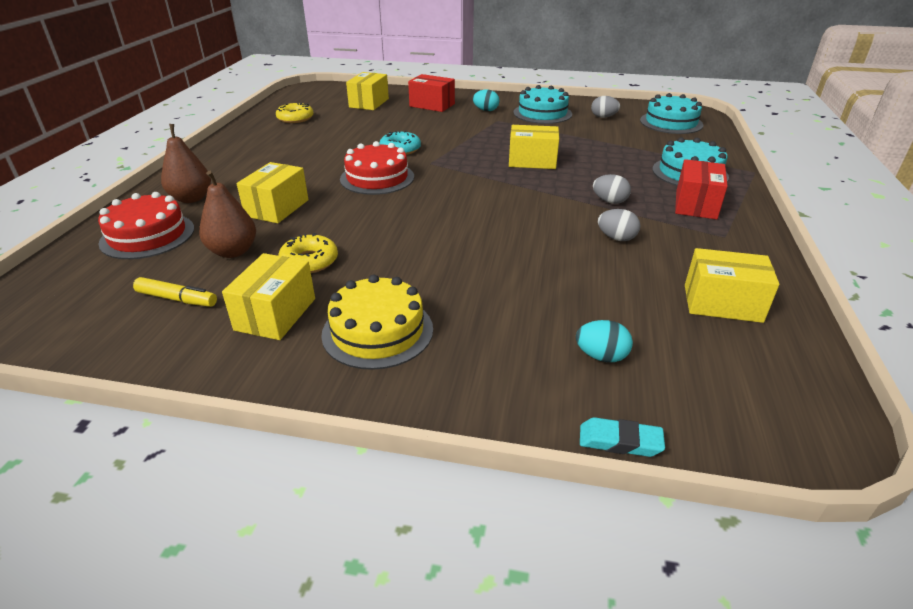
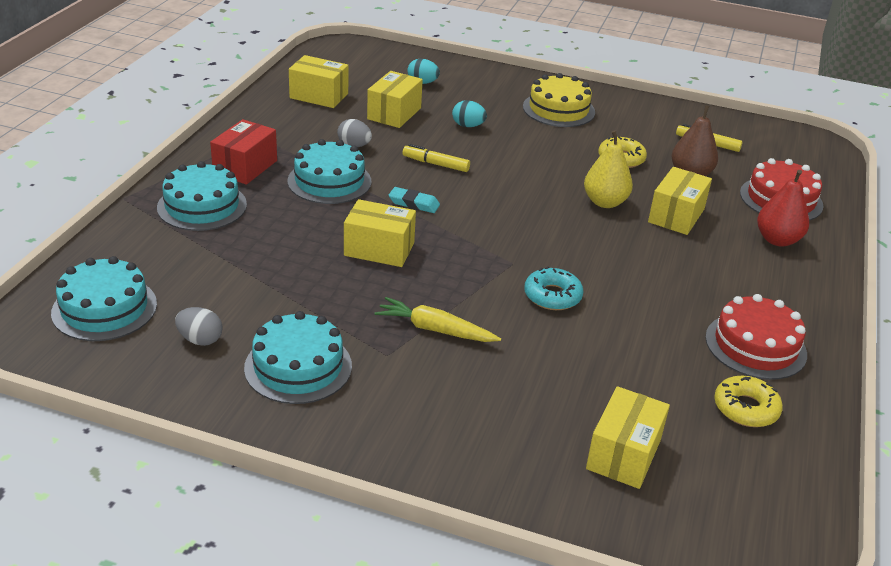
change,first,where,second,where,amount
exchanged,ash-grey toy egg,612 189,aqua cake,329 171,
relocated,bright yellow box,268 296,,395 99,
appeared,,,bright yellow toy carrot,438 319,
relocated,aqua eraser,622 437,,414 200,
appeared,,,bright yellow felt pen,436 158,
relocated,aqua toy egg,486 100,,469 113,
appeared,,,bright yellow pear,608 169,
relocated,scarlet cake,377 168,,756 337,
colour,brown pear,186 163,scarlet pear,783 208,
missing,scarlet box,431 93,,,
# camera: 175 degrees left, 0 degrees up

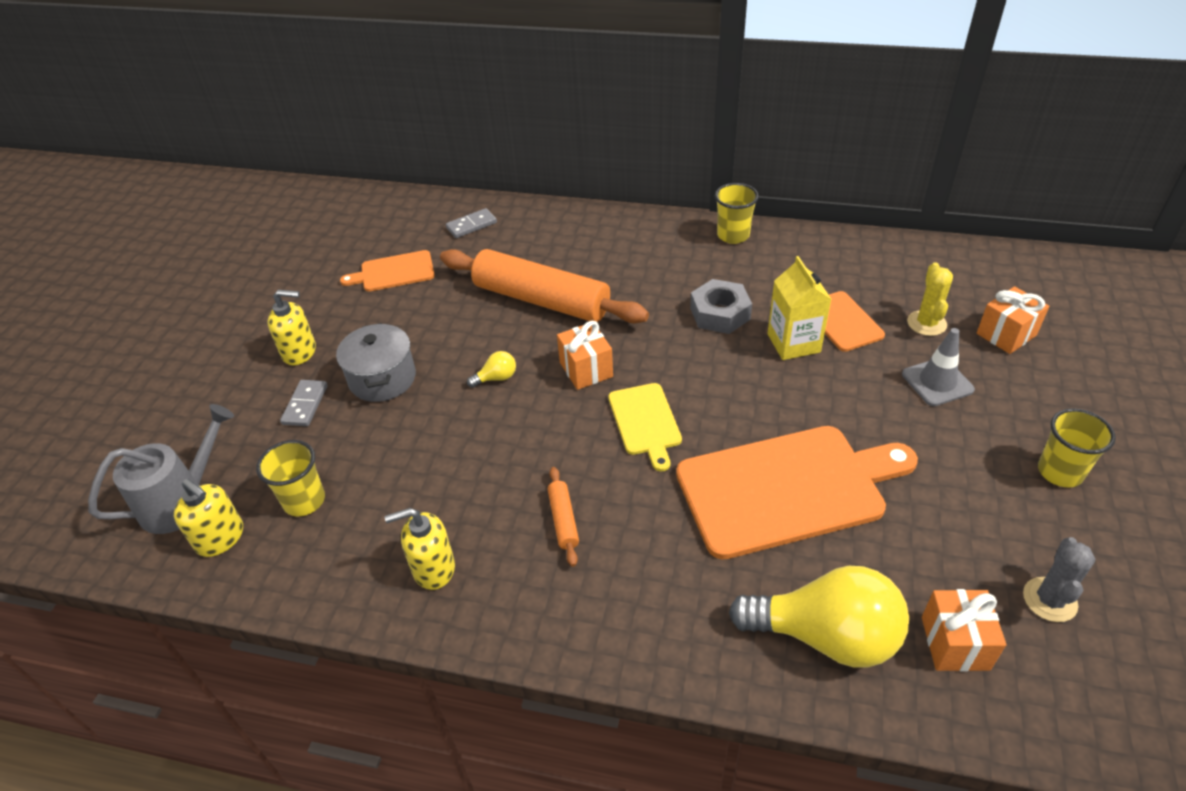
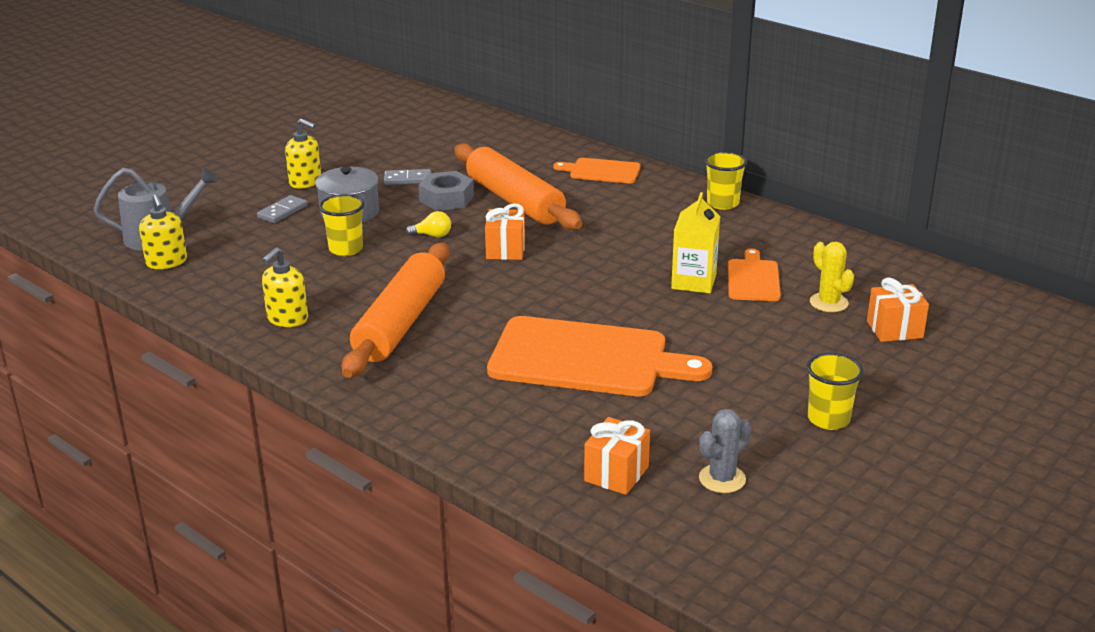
change,first,where,second,where,amount
spun,bright yellow soap pump,420 549,,285 287,75 degrees counterclockwise
relocated,bright yellow tumbler,290 478,,342 225,
size,bright orange dough roller,563 517,,395 310,x2.46
relocated,ash-grey domino piece,471 223,,407 177,
relocated,ash-grey hex nut,721 306,,446 191,
relocated,bright orange bread board,387 271,,597 171,
spun,bright yellow saguaro cactus,930 299,,832 277,60 degrees counterclockwise
missing,bright yellow bread board,645 427,,,
missing,bright yellow bulb,819 617,,,
missing,ash-grey road cone,938 367,,,
# camera: 25 degrees right, 15 degrees down

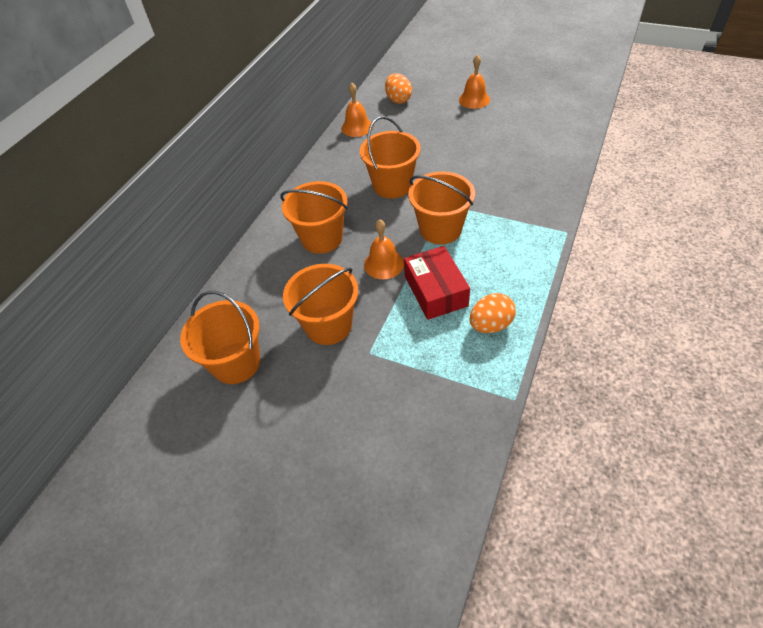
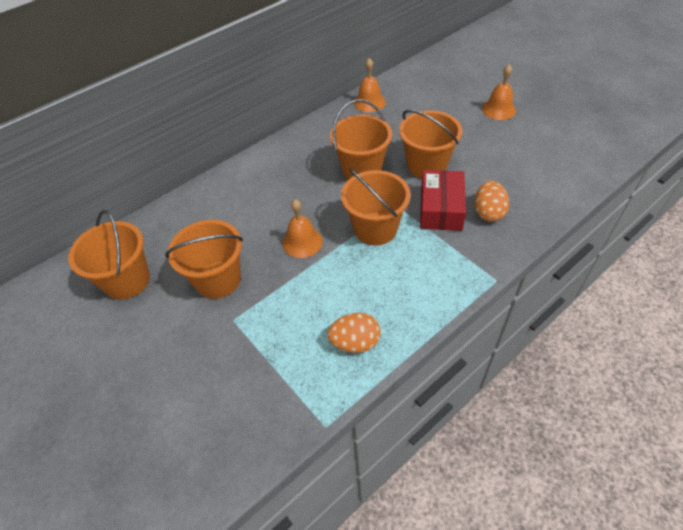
change,first,where,second,where,amount
relocated,bright orange pail,314 217,,431 144,
relocated,scarlet box,437 283,,443 200,
relocated,bright orange toy egg,398 88,,491 201,
# camera: 25 degrees right, 0 degrees up

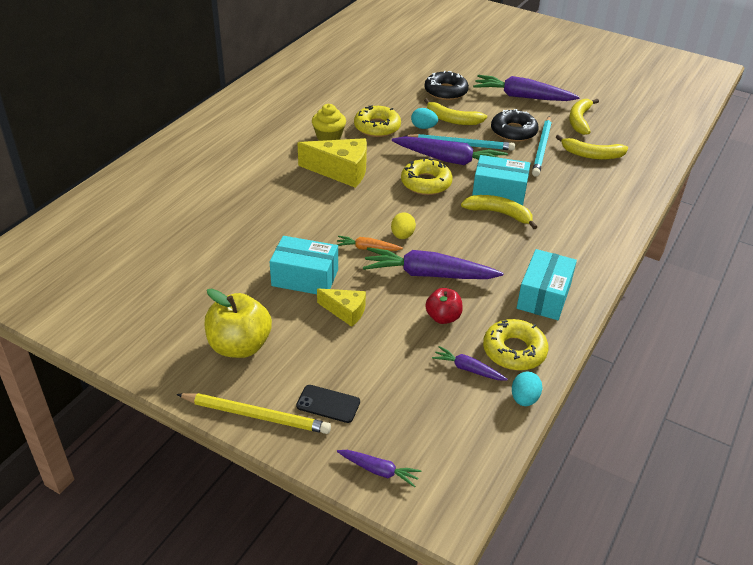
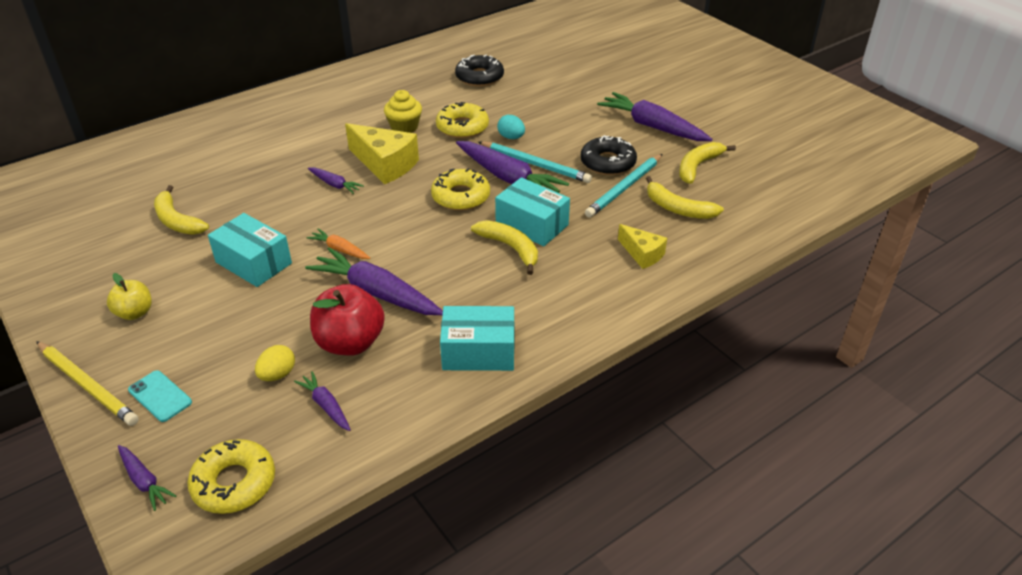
change,first,where,second,where,amount
size,bright yellow toy apple,238 323,,129 296,x0.59
colour,jet-black smartphone,328 404,aqua smartphone,160 396,
relocated,bright yellow banana fruit,455 111,,181 210,
relocated,bright yellow donut,516 345,,231 476,
relocated,bright yellow toy egg,403 225,,275 363,
appeared,,,purple toy carrot,336 180,
size,scarlet toy apple,444 306,,347 320,x1.70
spun,aqua box,547 284,,477 338,45 degrees clockwise
relocated,jet-black donut,446 85,,479 71,
relocated,bright yellow cheese,341 307,,642 246,
missing,aqua toy egg,527 388,,,
# camera: 25 degrees right, 0 degrees up

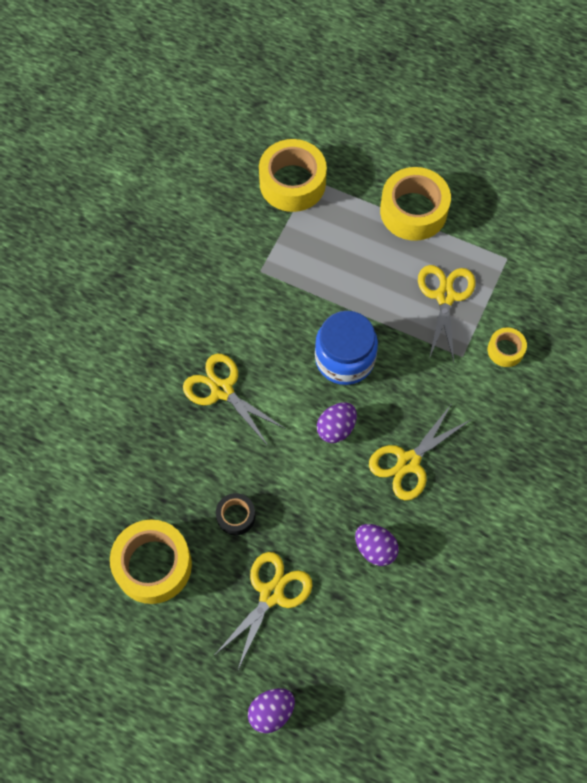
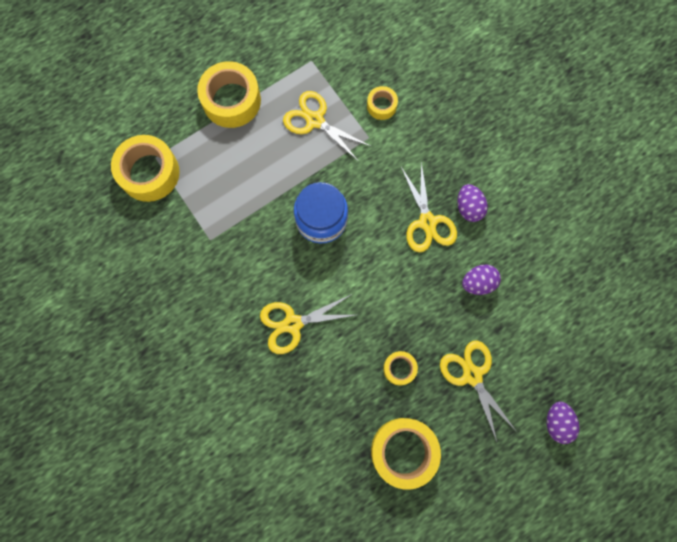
change,first,where,second,where,amount
colour,jet-black roll of tape,235 514,bright yellow roll of tape,400 368,
relocated,purple toy egg,337 422,,472 203,
# camera: 60 degrees left, 10 degrees up

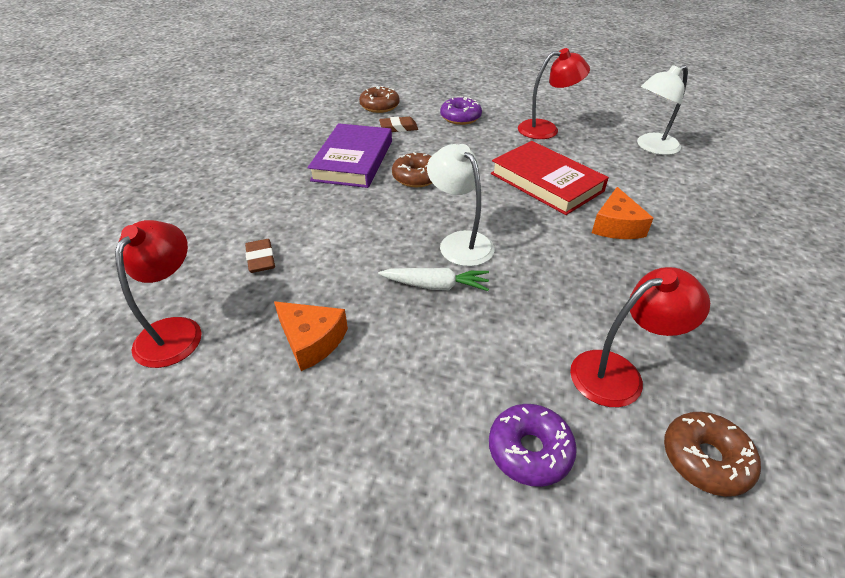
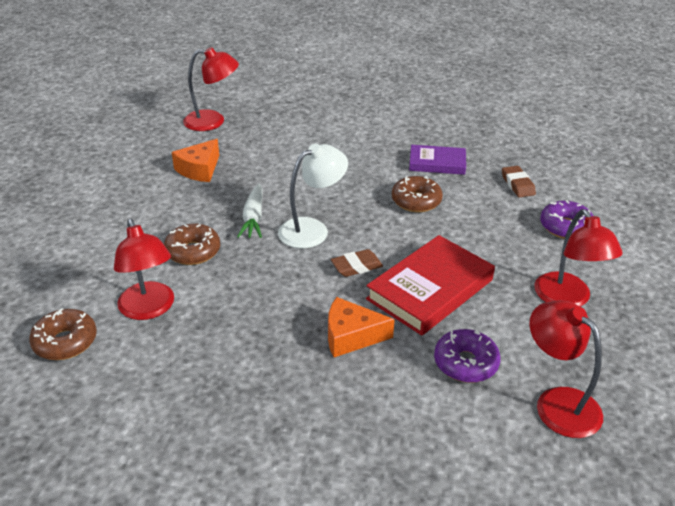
change,first,where,second,where,amount
relocated,brown donut,379 99,,192 244,
relocated,brown eraser,260 256,,357 263,
size,purple hardcover,350 155,,437 160,x0.60
relocated,purple donut,533 445,,467 356,
colour,white desk lamp,662 110,scarlet desk lamp,566 369,
# camera: 85 degrees right, 5 degrees down

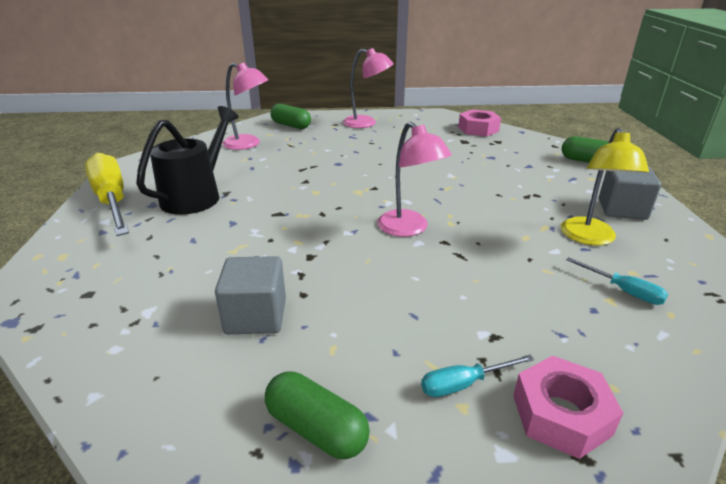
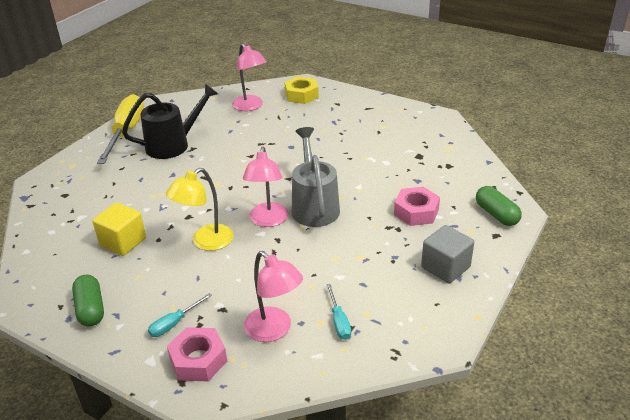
change,first,where,second,where,amount
colour,ash-grey cube,250 295,bright yellow cube,119 229,
spun,aqua screwdriver,477 376,,180 315,60 degrees counterclockwise
relocated,bright yellow desk lamp,605 187,,200 209,
relocated,rosy desk lamp,368 88,,273 296,
exchanged,green pill shape,290 116,bright yellow hex nut,301 90,
appeared,,,ash-grey watering pot,316 177,
relocated,rosy hex nut,479 123,,417 206,
# camera: 35 degrees right, 5 degrees up

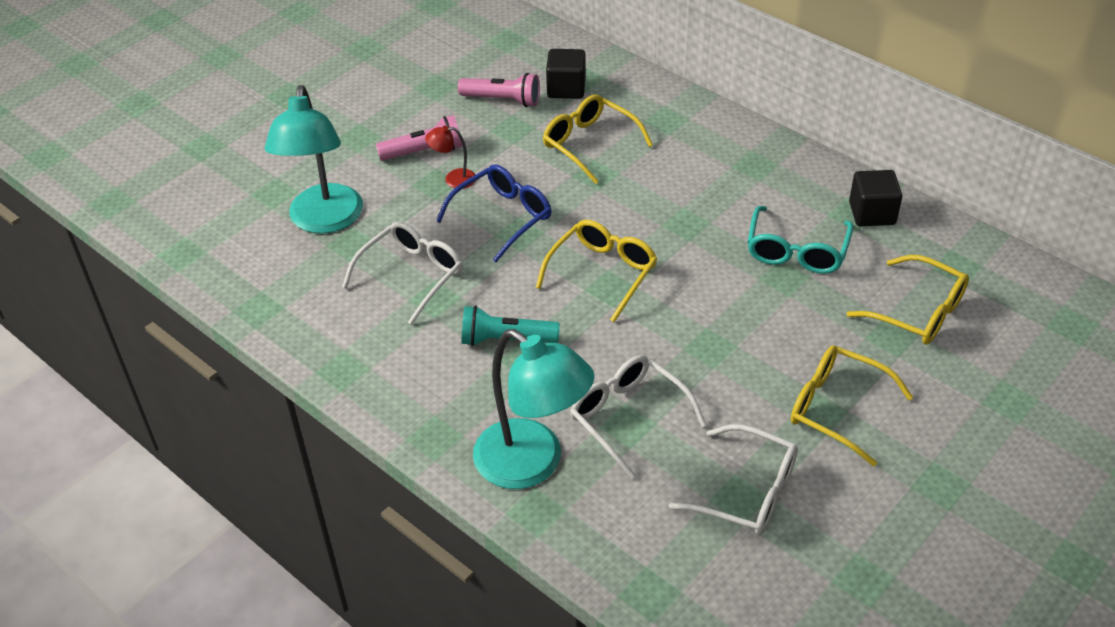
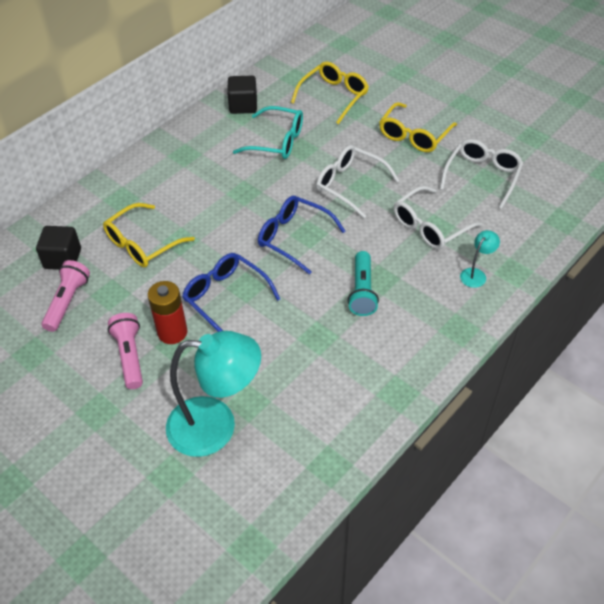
change,first,where,second,where,amount
exchanged,scarlet desk lamp,450 157,scarlet battery,167 312,
colour,bright yellow glasses,596 271,royal blue glasses,301 235,
relocated,white glasses,402 273,,357 181,
size,aqua desk lamp,533 409,,480 259,x0.43
# camera: 90 degrees left, 5 degrees up

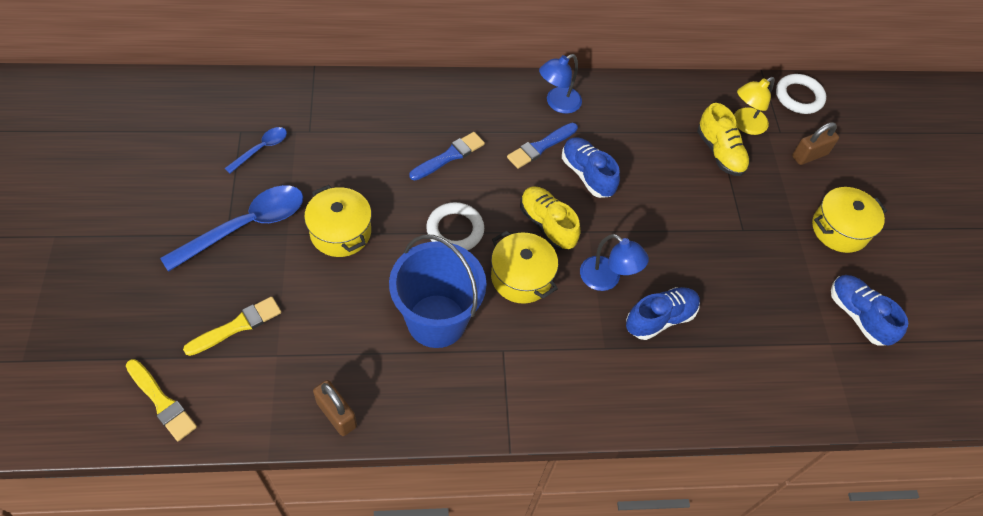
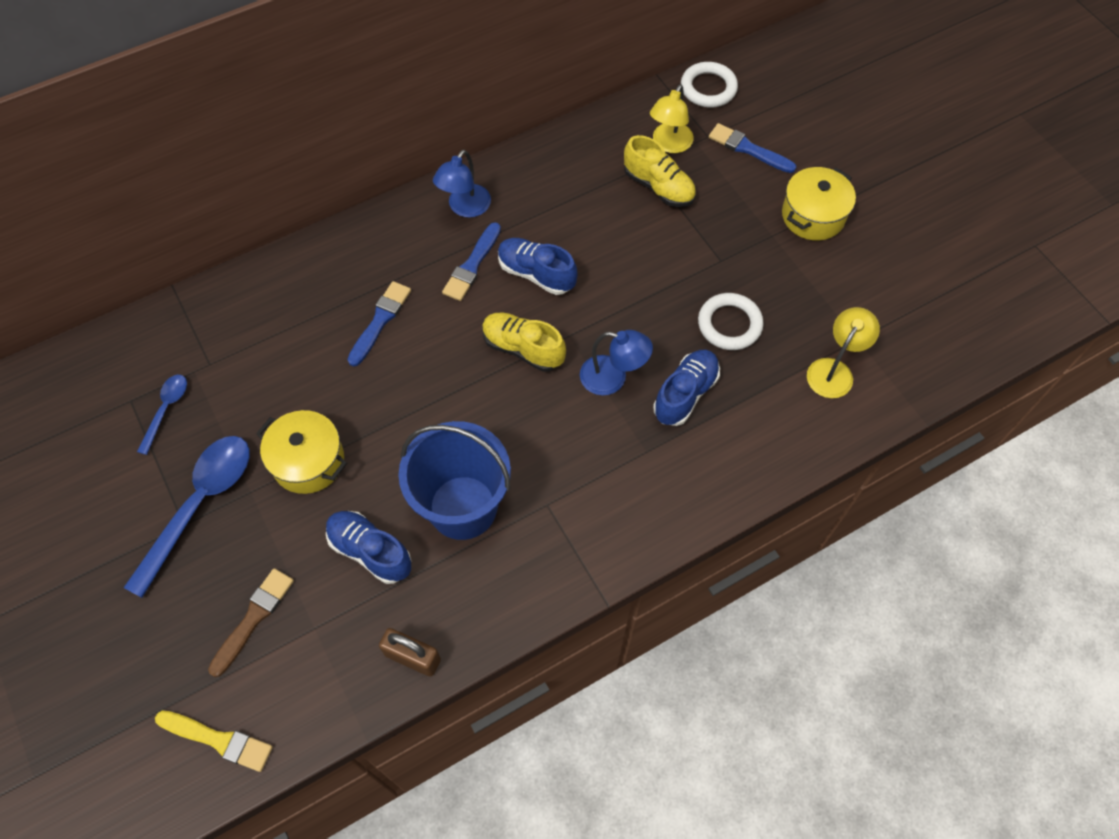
change,first,where,second,where,amount
colour,bright yellow paintbrush,232 326,brown paintbrush,251 622,
relocated,royal blue sneaker,869 310,,368 547,
relocated,white ring,455 226,,731 321,
exchanged,brown padlock,815 143,royal blue paintbrush,752 148,
appeared,,,bright yellow desk lamp,843 352,
missing,bright yellow pot,524 267,,,
# camera: 20 degrees left, 5 degrees up

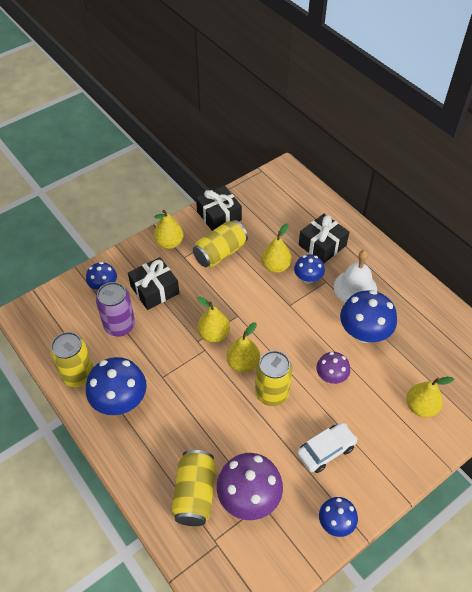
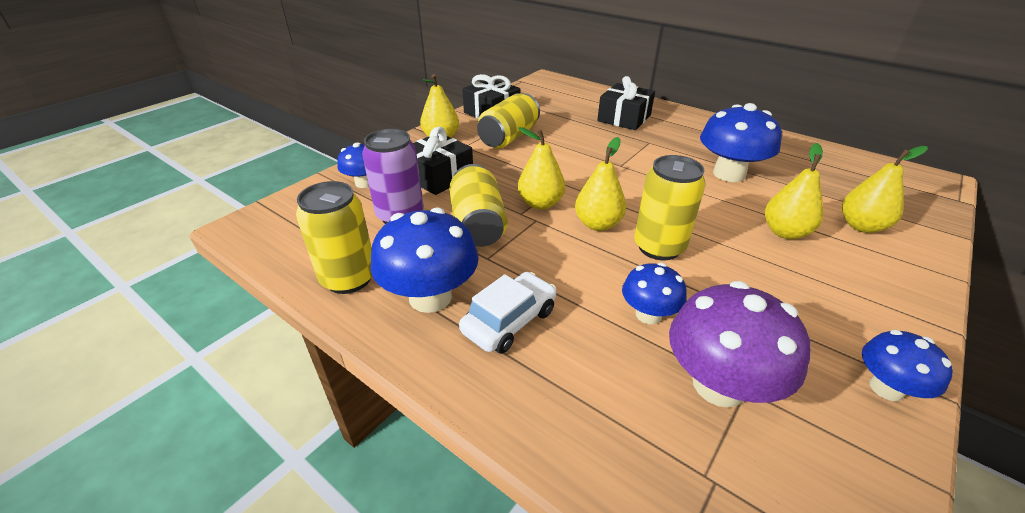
change,first,where,second,where,amount
relocated,bright yellow tin,194 488,,478 205,
relocated,white car,327 448,,507 313,
relocated,royal blue toadstool,309 269,,654 293,
relocated,bright yellow pear,276 248,,794 191,
missing,purple toadstool,333 368,,,
missing,white school bell,355 276,,,
# camera: 15 degrees left, 15 degrees down

